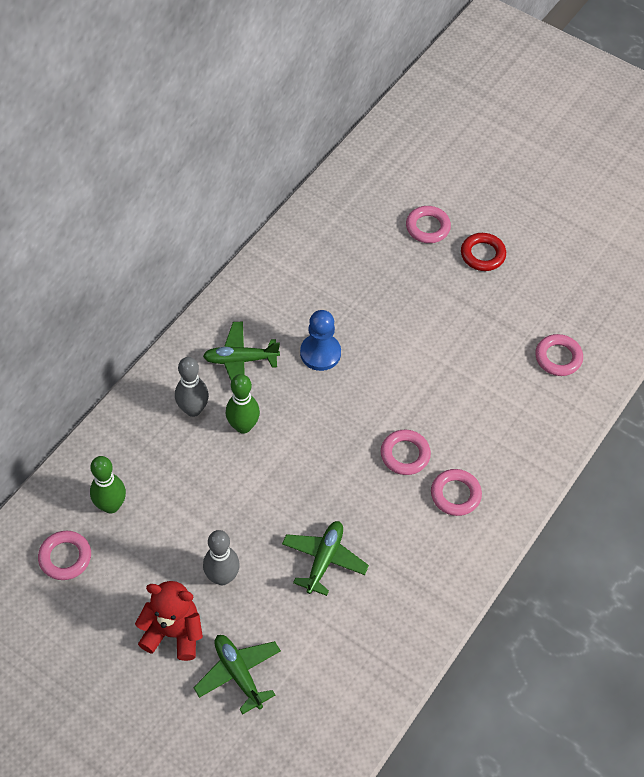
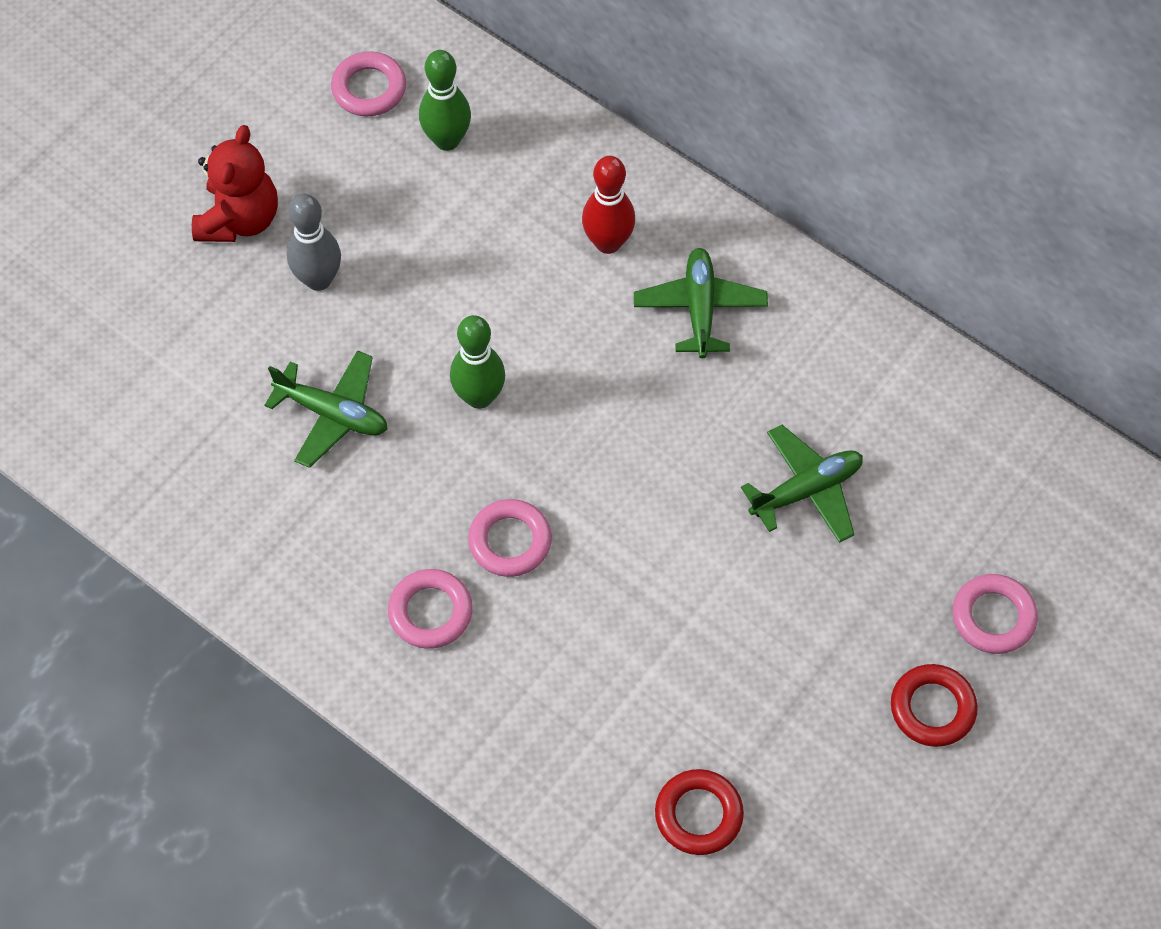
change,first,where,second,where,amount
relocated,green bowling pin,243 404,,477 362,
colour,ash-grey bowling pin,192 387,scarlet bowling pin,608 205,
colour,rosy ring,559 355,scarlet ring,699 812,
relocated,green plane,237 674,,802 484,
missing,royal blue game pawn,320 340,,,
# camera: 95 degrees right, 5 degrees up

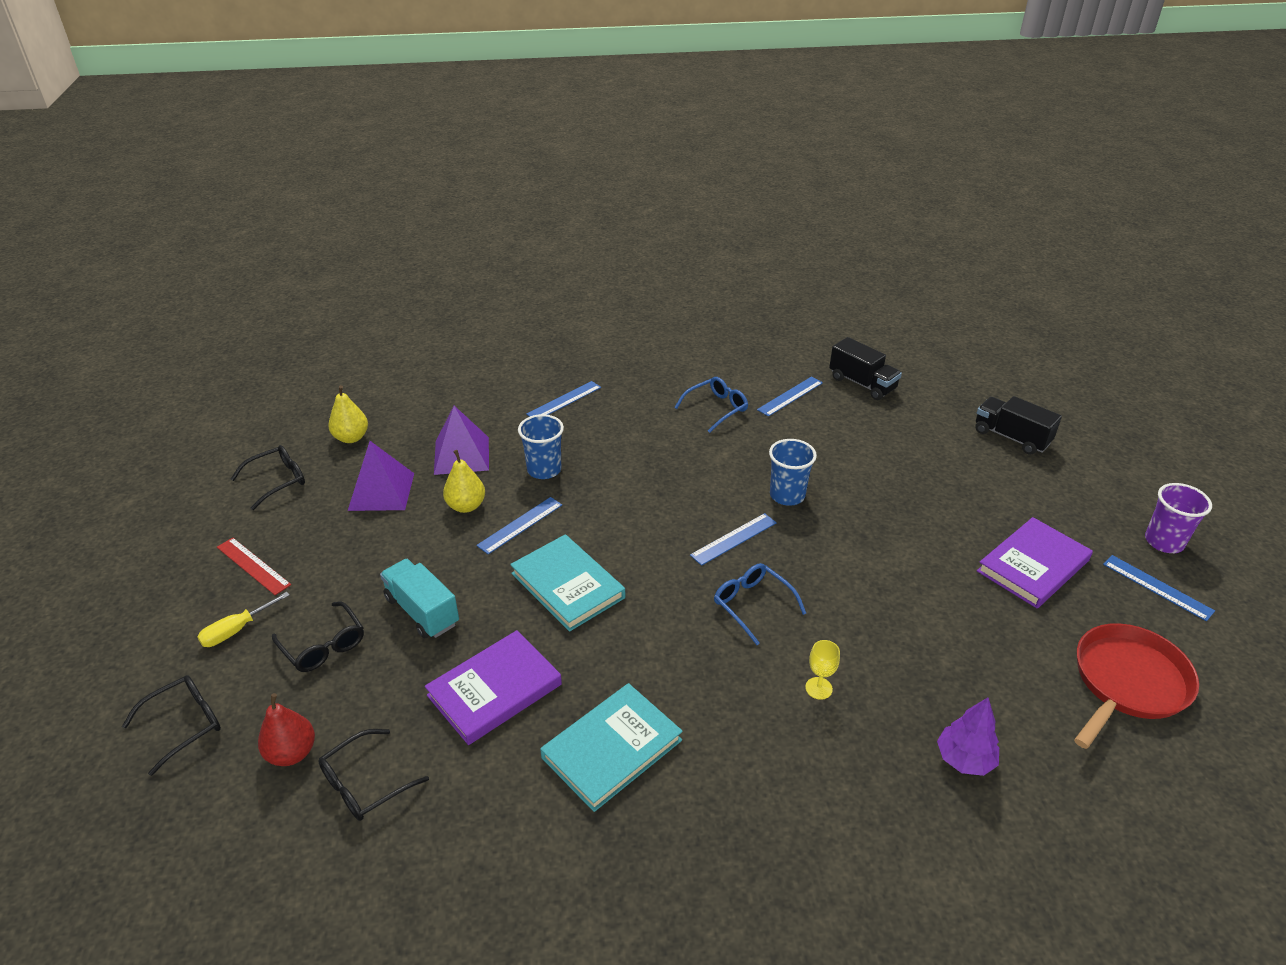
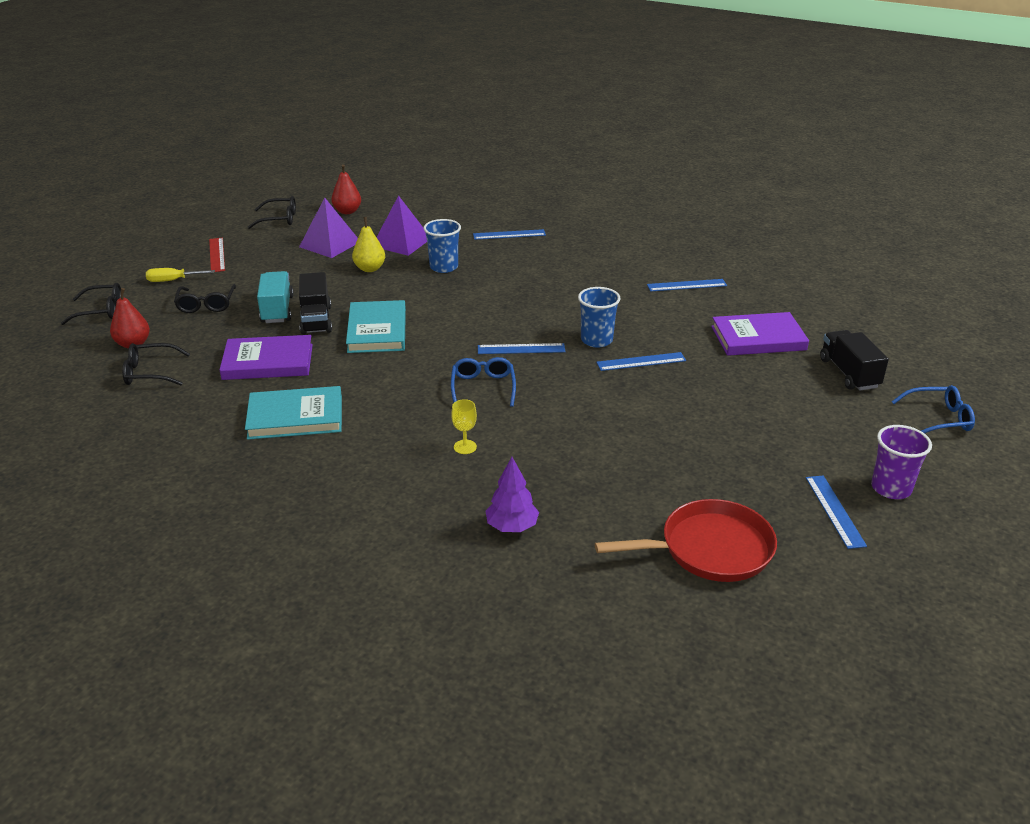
change,first,where,second,where,amount
relocated,jet-black truck,865 368,,315 303,
colour,bright yellow pear,348 414,scarlet pear,346 189,
relocated,royal blue measuring stick,519 525,,641 361,
relocated,purple hardcover,1035 562,,760 334,
relocated,royal blue glasses,711 405,,933 409,
# camera: 35 degrees right, 5 degrees down

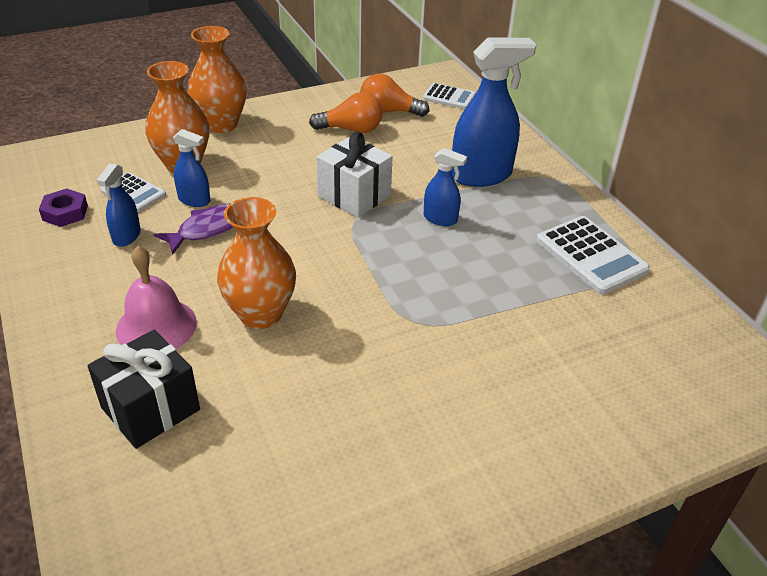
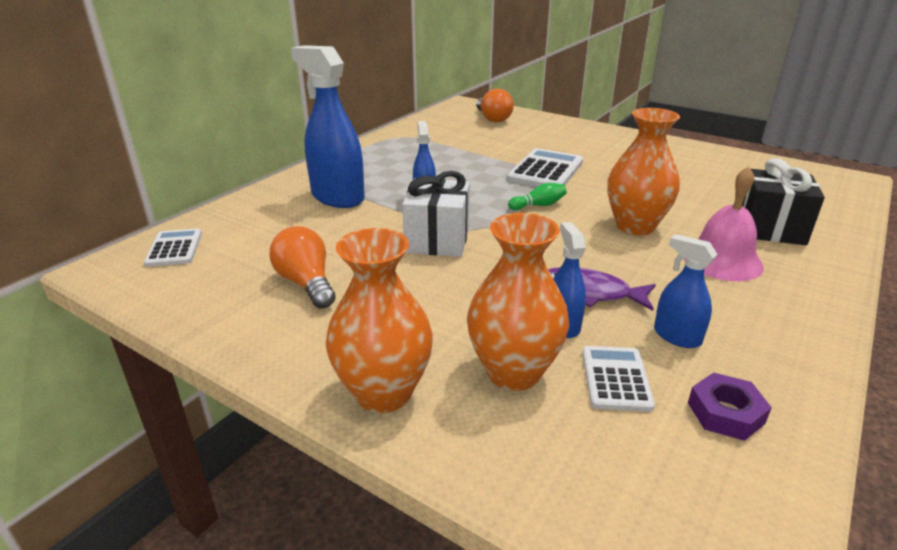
change,first,where,second,where,amount
relocated,bright orange bulb,394 95,,495 105,
relocated,white pocket calculator,593 255,,545 167,
appeared,,,green bowling pin,537 196,
spun,royal blue spray cleaner,118 205,,686 291,120 degrees counterclockwise
# camera: 120 degrees left, 10 degrees down

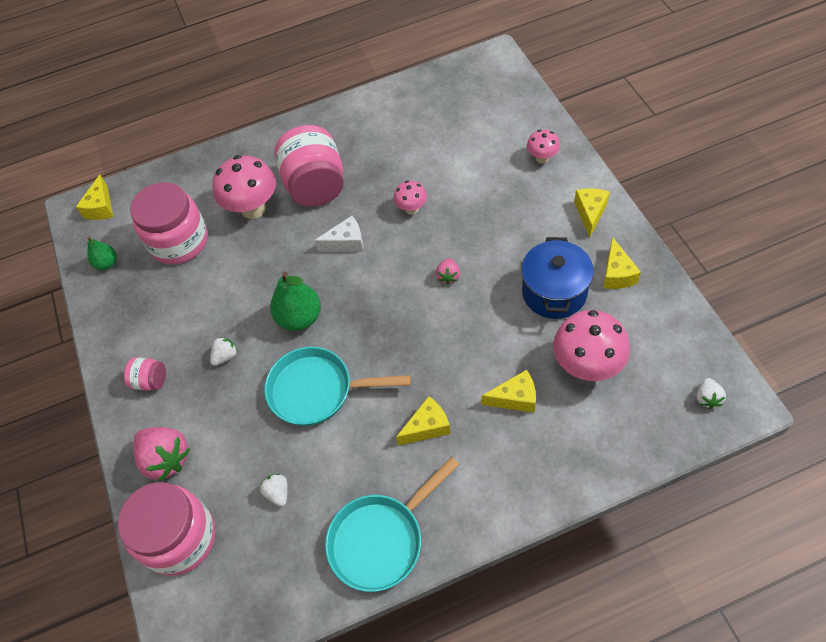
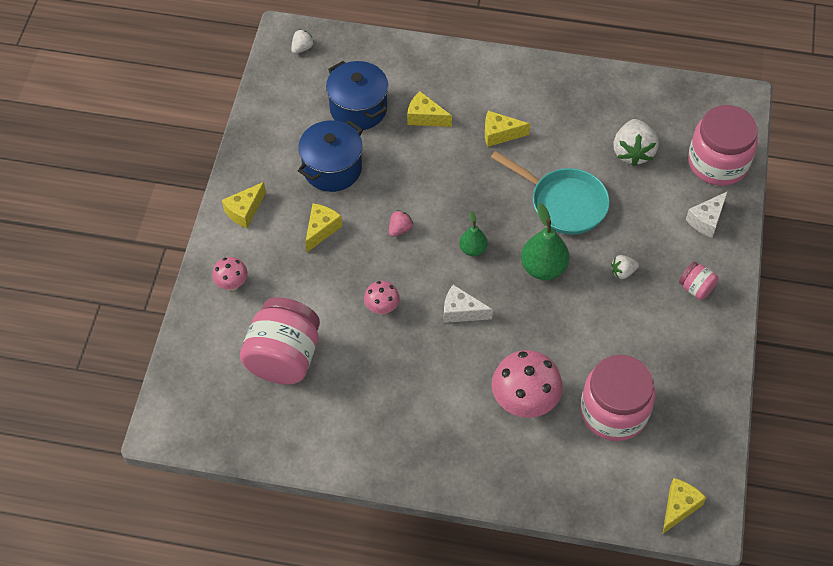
change,first,where,second,where,amount
relocated,rosy jar,309 166,,280 341,
relocated,bright yellow cheese,622 263,,323 227,
exchanged,rosy toadstool,591 345,royal blue pot,357 95,
relocated,green pear,101 253,,473 233,
size,white toy strawberry,274 490,,636 142,x1.94
exchanged,rosy toy strawberry,161 454,white cheese,707 214,
missing,aqua pan,392 524,,,
# camera: 155 degrees left, 0 degrees up

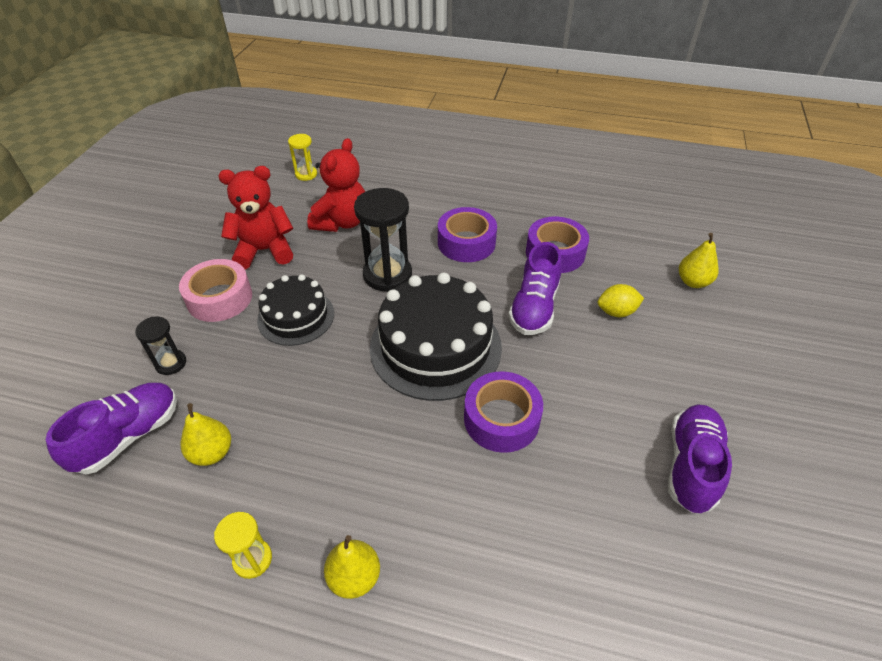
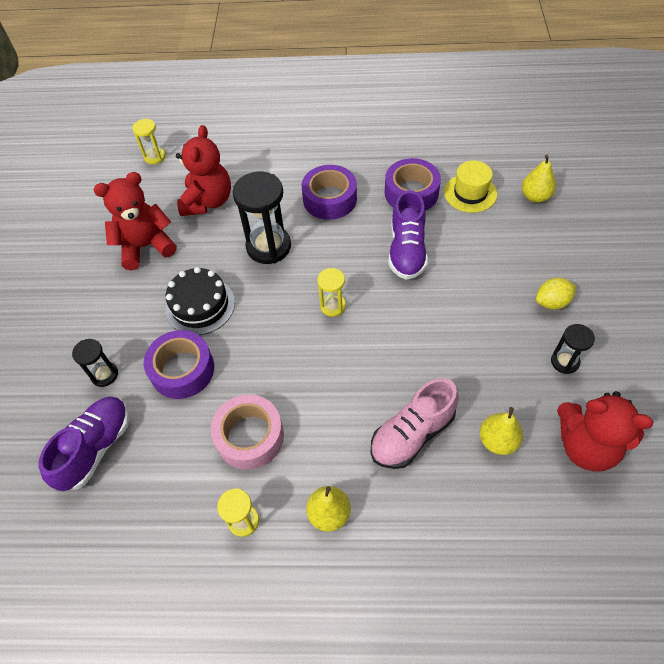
change,first,where,second,where,amount
relocated,purple roll of tape,503 412,,179 364,
relocated,rosy roll of tape,215 290,,247 432,
exchanged,jet-black cake,436 336,bright yellow sand timer,331 292,
appeared,,,rosy sneaker,415 423,
appeared,,,bright yellow tall hat,470 187,
relocated,bright yellow pear,205 434,,501 431,
relocated,bright yellow citrus fruit,621 300,,556 294,
exchanged,purple sneaker,700 458,jet-black sand timer,573 349,
appeared,,,scarlet stuffed bear,605 431,
# camera: 10 degrees left, 10 degrees up

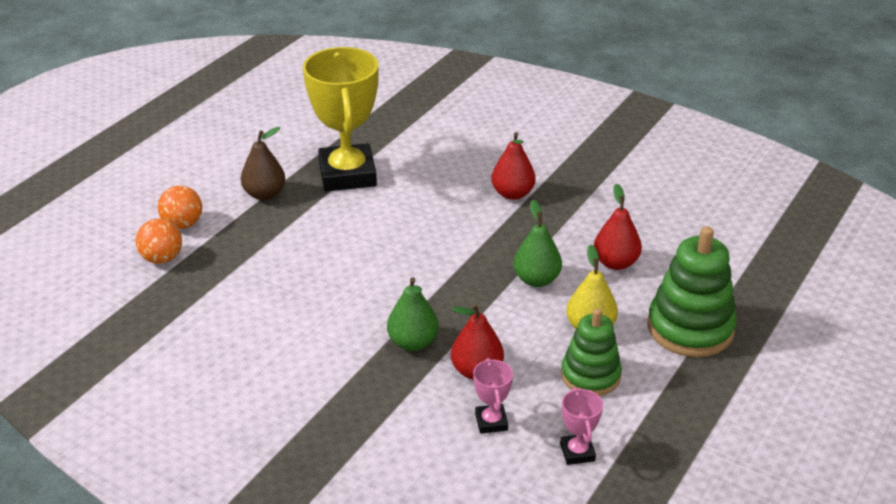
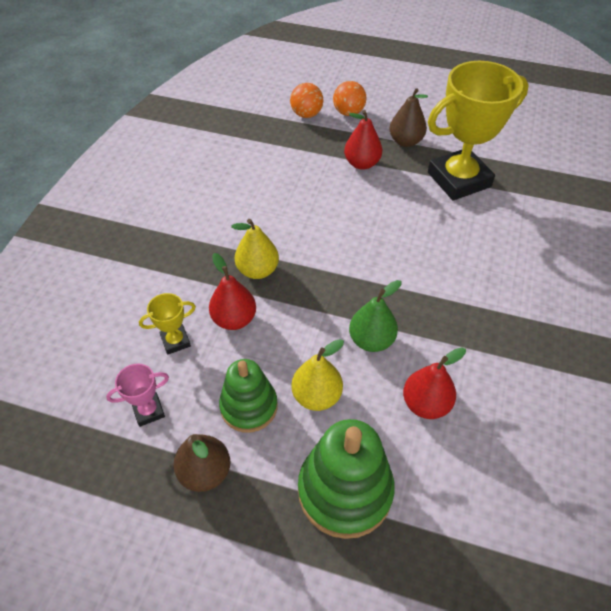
change,first,where,second,where,amount
colour,rosy award cup,493 396,bright yellow award cup,167 324,
appeared,,,brown pear,202 463,
colour,green pear,413 314,bright yellow pear,255 249,
relocated,scarlet pear,513 166,,363 140,
# camera: 75 degrees right, 15 degrees up

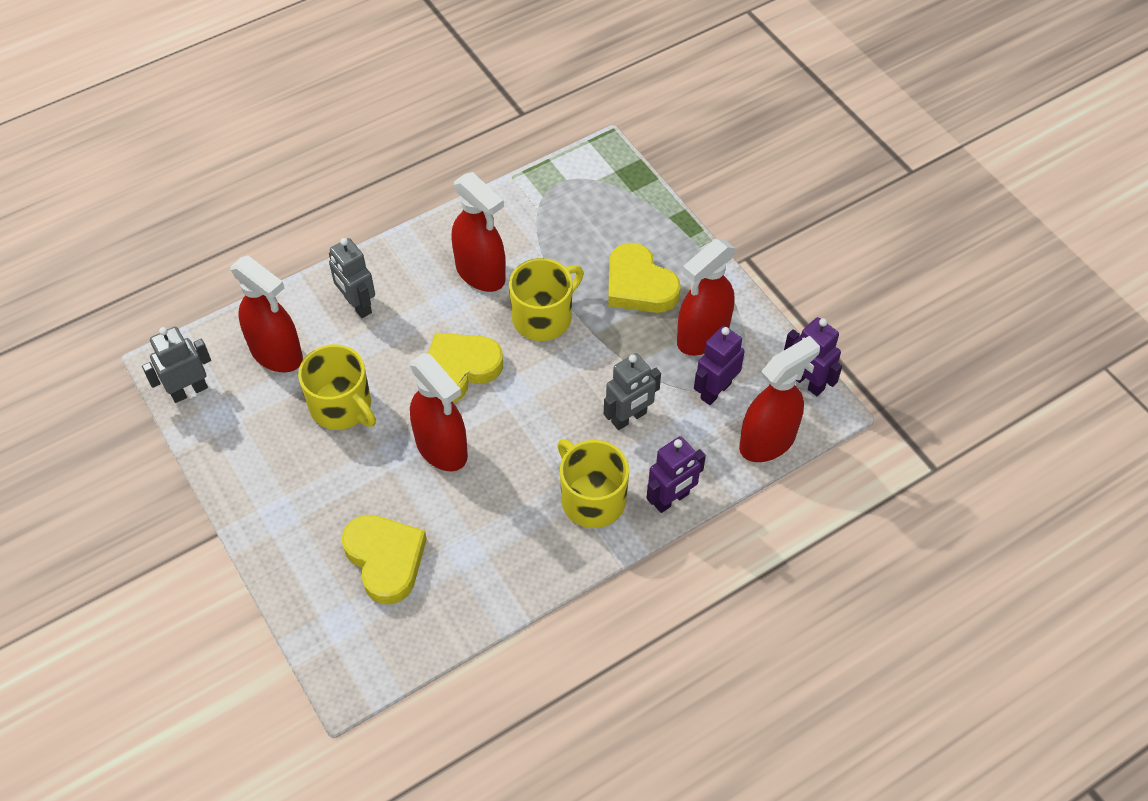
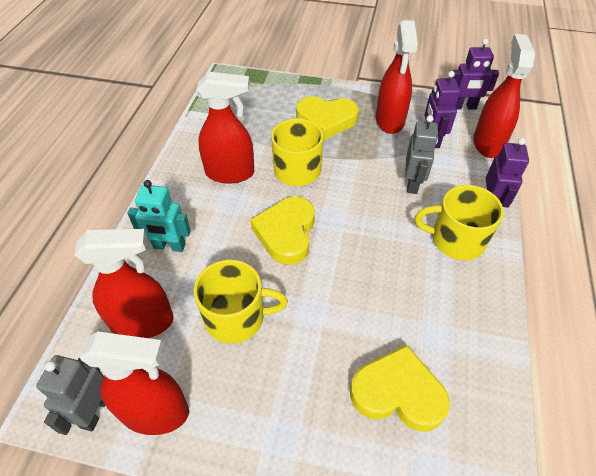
change,first,where,second,where,amount
relocated,scarlet spray cleaner,439 412,,134 383,
colour,ash-grey robot,352 278,aqua robot,159 216,
# camera: 45 degrees left, 5 degrees down

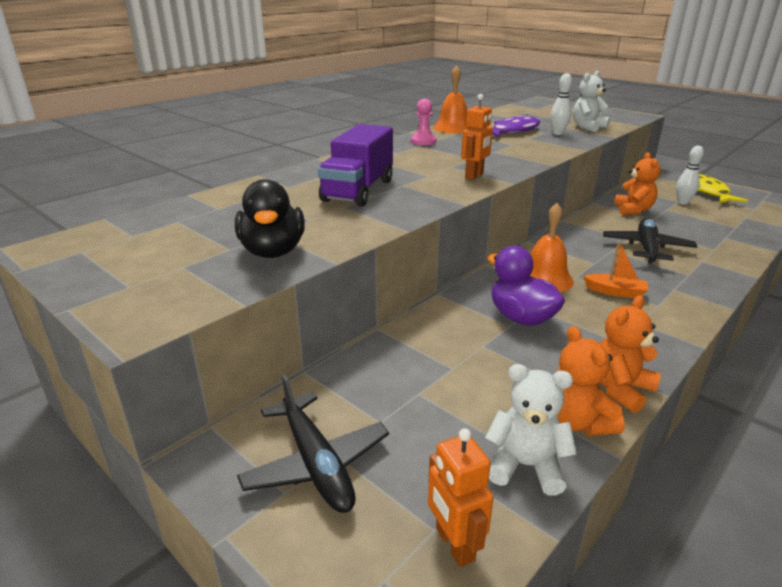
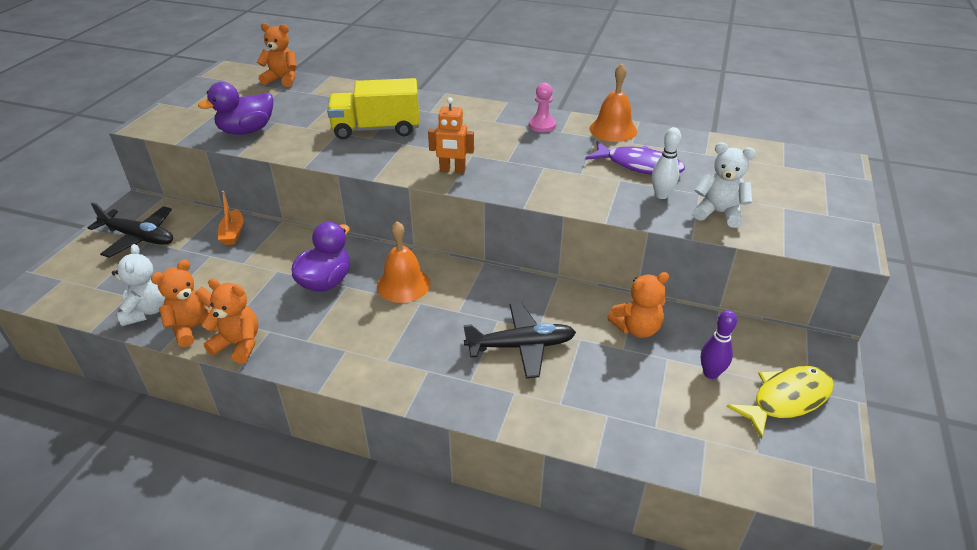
change,first,where,second,where,amount
spun,jet-black plane,313 443,,130 230,105 degrees counterclockwise
colour,jet-black toy duck,270 218,purple toy duck,235 108,
relocated,bright orange boat,615 269,,230 218,
appeared,,,bright orange stuffed bear,277 55,
colour,purple truck,355 165,bright yellow truck,373 108,
colour,white bowling pin,690 175,purple bowling pin,719 344,
missing,bright orange robot,461 497,,,
# camera: 65 degrees right, 10 degrees up

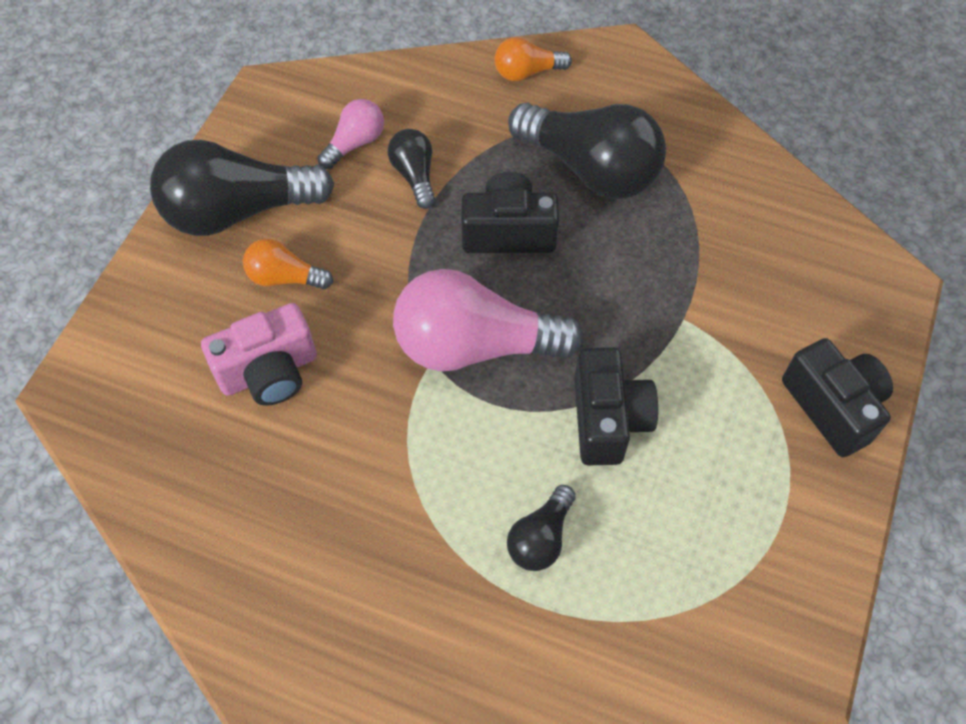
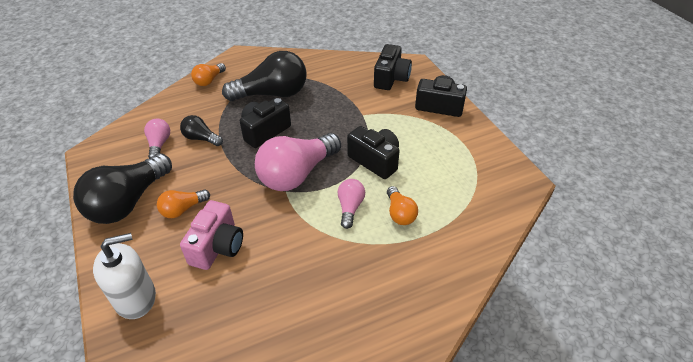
change,first,where,second,where,amount
appeared,,,white soap pump,124 276,
appeared,,,rosy bulb,351 204,
appeared,,,jet-black compact camera,393 67,
colour,jet-black bulb,541 528,bright orange bulb,402 205,
# camera: 45 degrees left, 15 degrees down

